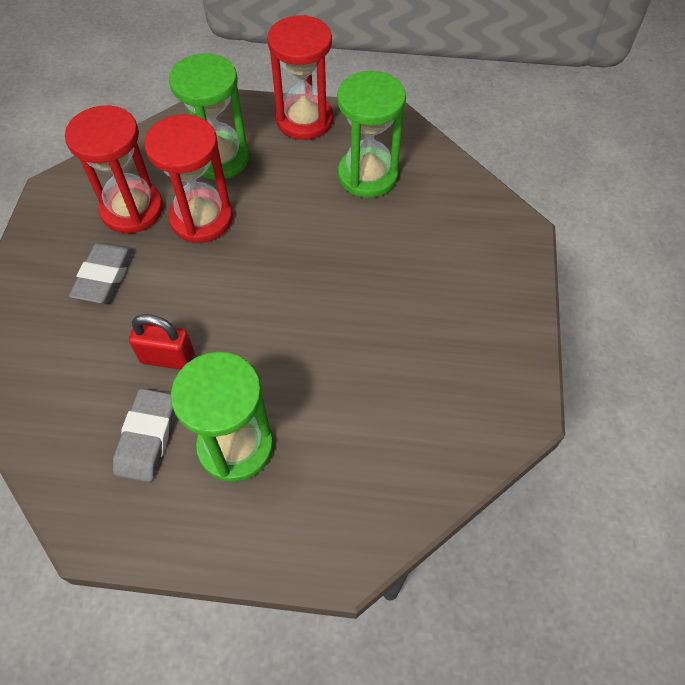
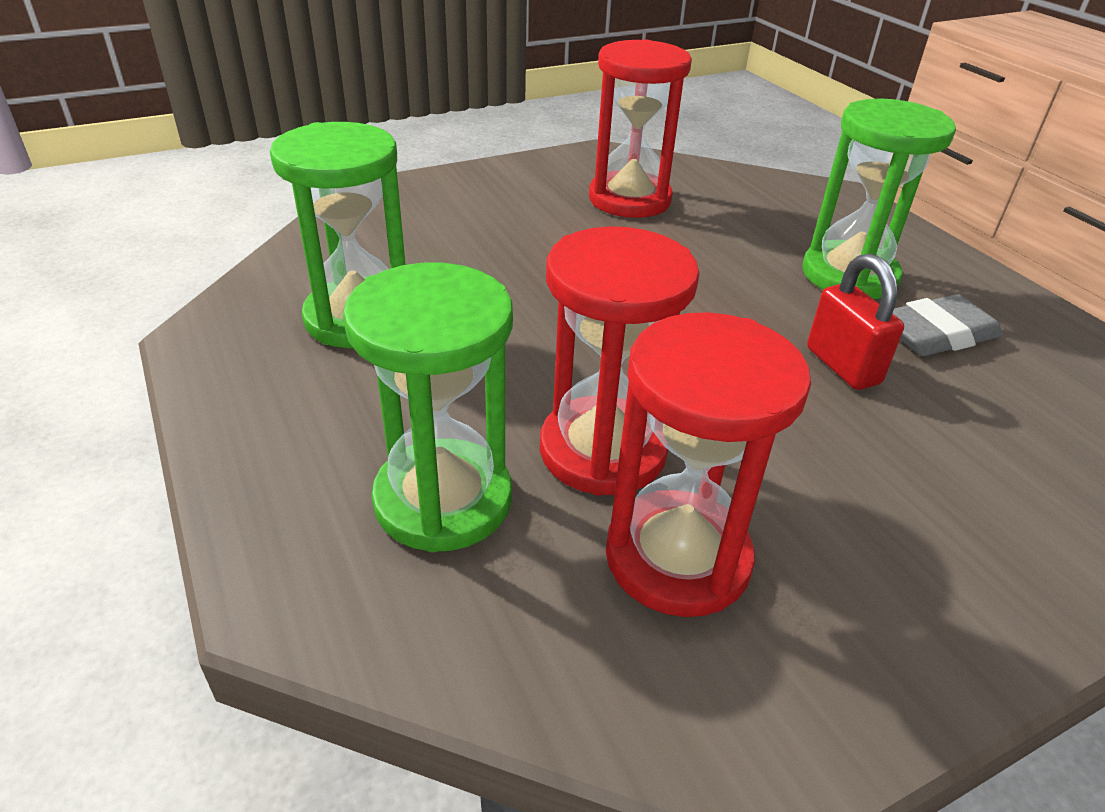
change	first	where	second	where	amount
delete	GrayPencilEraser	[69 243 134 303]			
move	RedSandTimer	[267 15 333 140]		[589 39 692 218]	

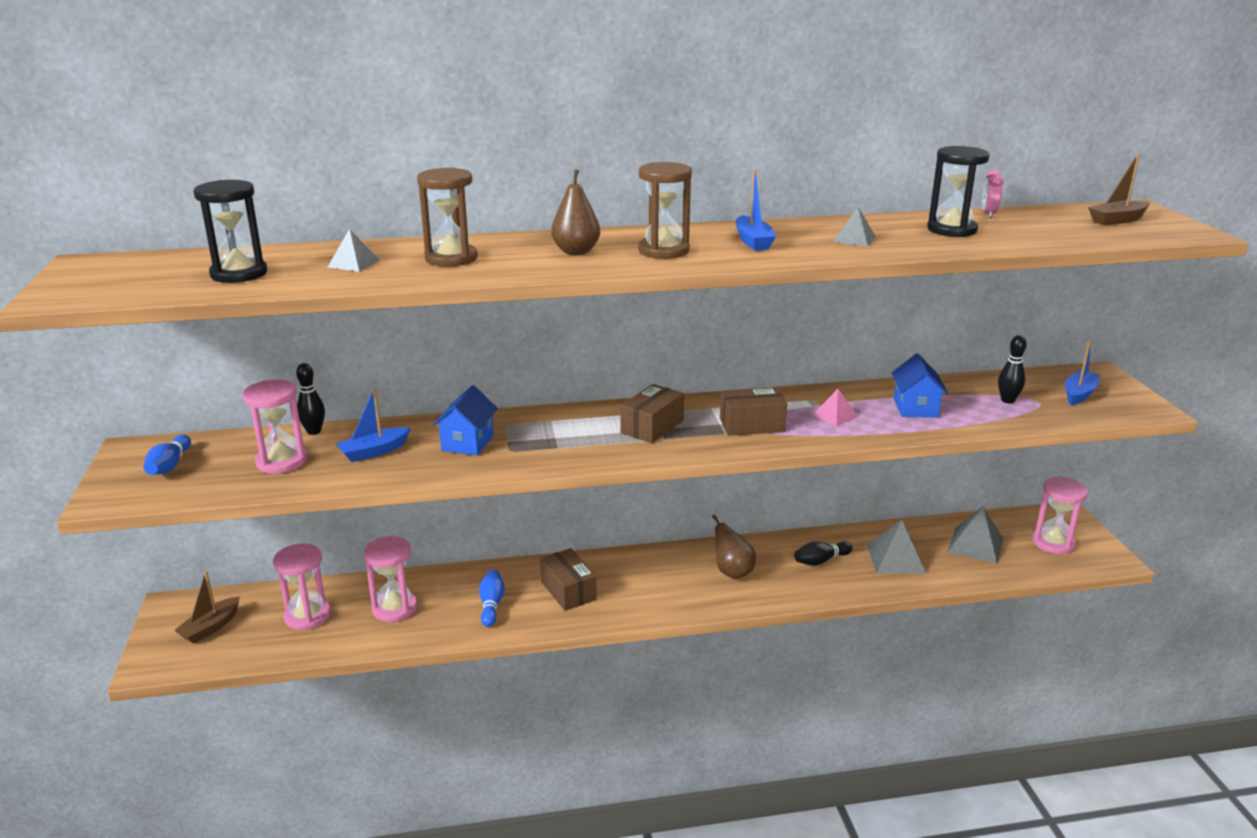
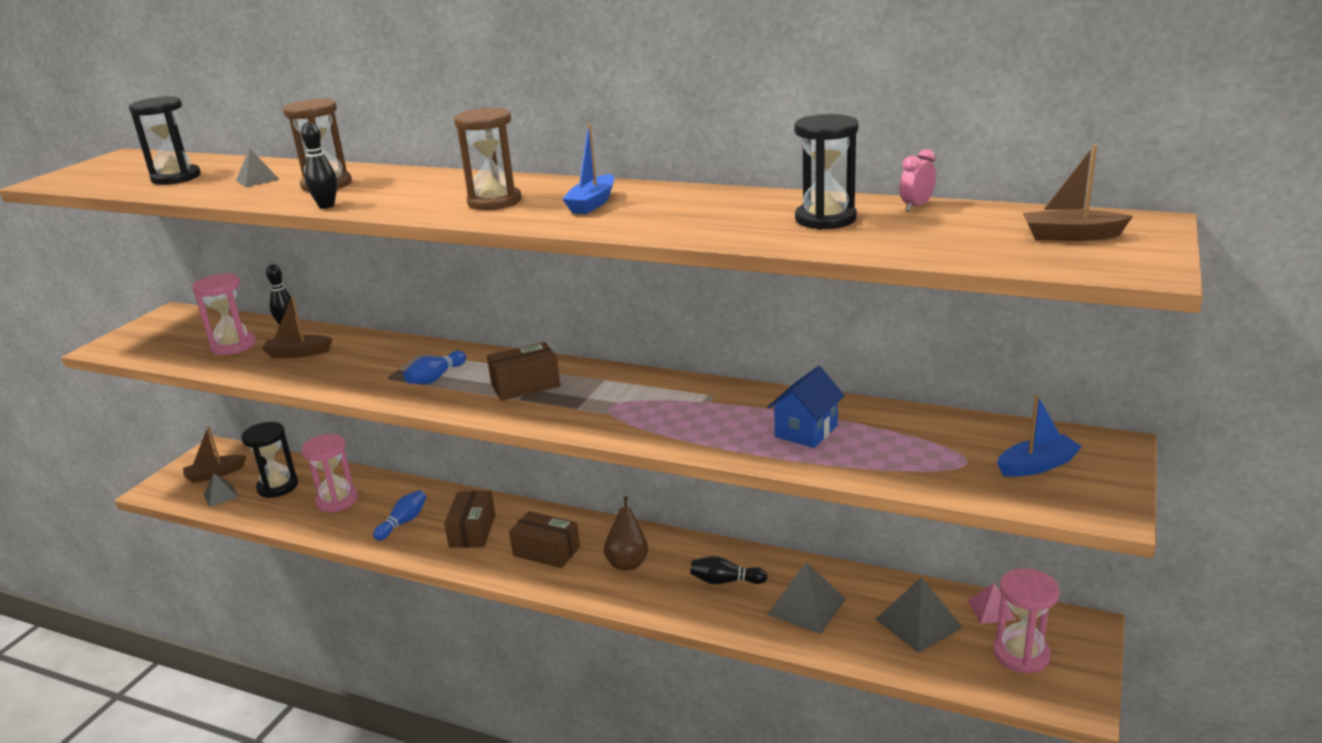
change	first	where	second	where	amount
delete	RoyalBlueCottage	[433 385 498 456]			
delete	BrownPearFruit	[551 169 600 255]			
move	RoyalBlueBowlingPin	[143 435 191 475]		[404 351 466 384]	
move	BrownPackage	[720 387 787 436]		[509 511 580 568]	
move	RosyPyramidShape	[813 389 858 426]		[968 583 1016 624]	
move	GrayPyramidShape	[833 207 876 246]		[204 473 238 507]	
move	BlackBowlingPin	[998 335 1027 403]		[301 122 337 209]	
recolor	RosySandTimer	[273 544 331 630]	BlackSandTimer	[241 422 298 498]	
recolor	RoyalBlueBoat	[336 388 411 462]	BrownBoat	[262 296 333 358]	

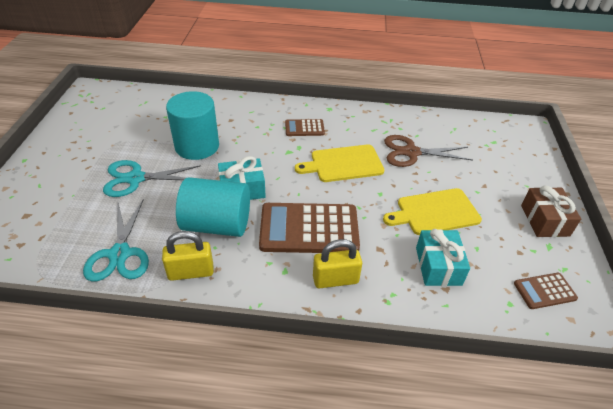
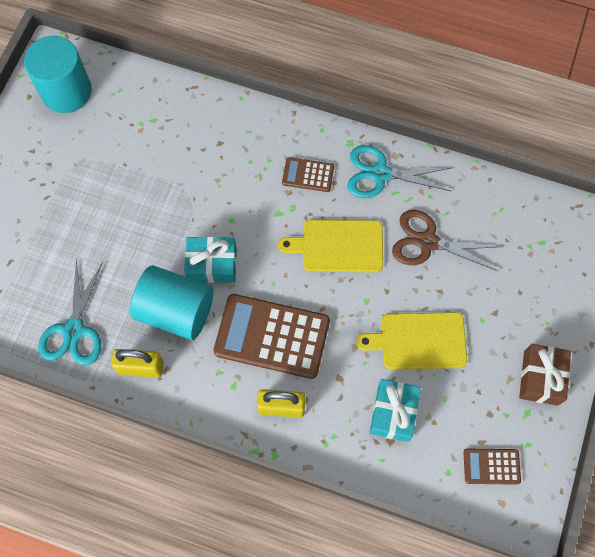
change	first	where	second	where	amount
move	TealScissors	[103 160 201 197]		[348 145 451 198]	
move	TealCylinder	[166 91 219 160]		[24 36 92 113]	

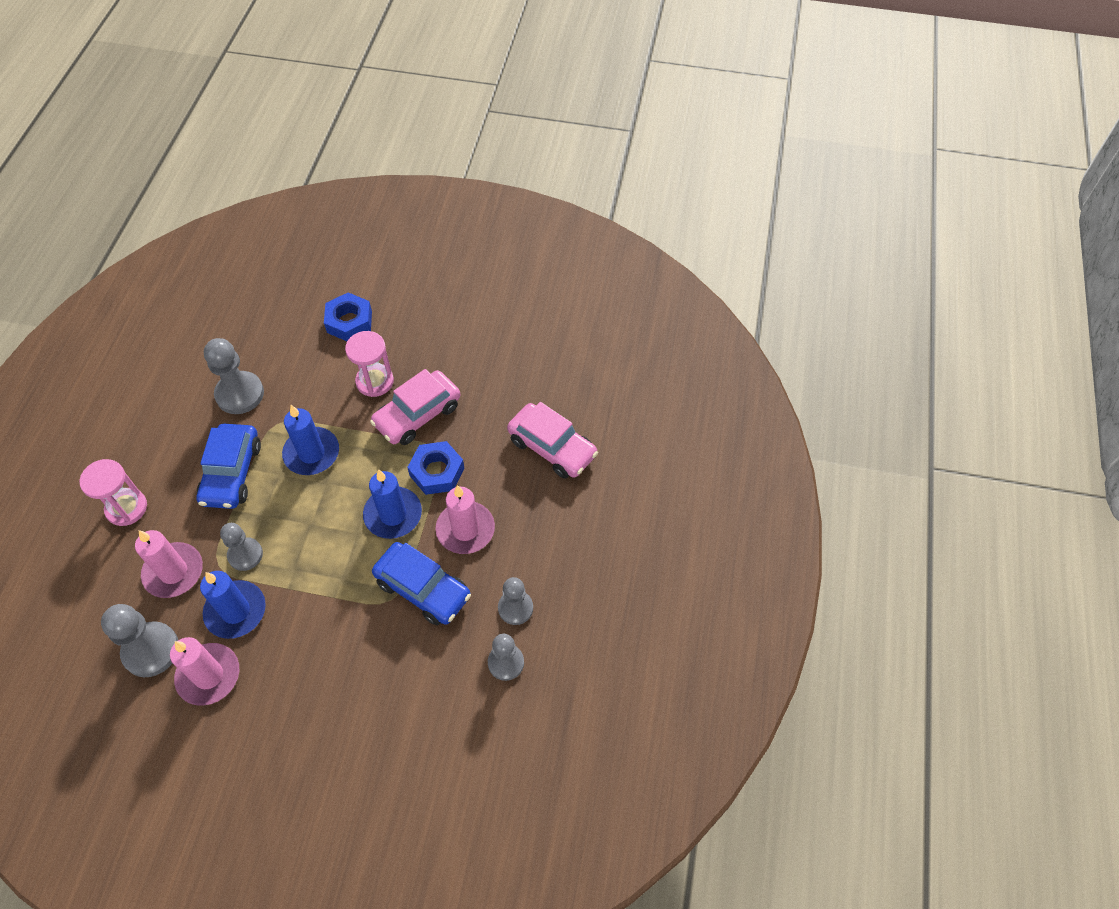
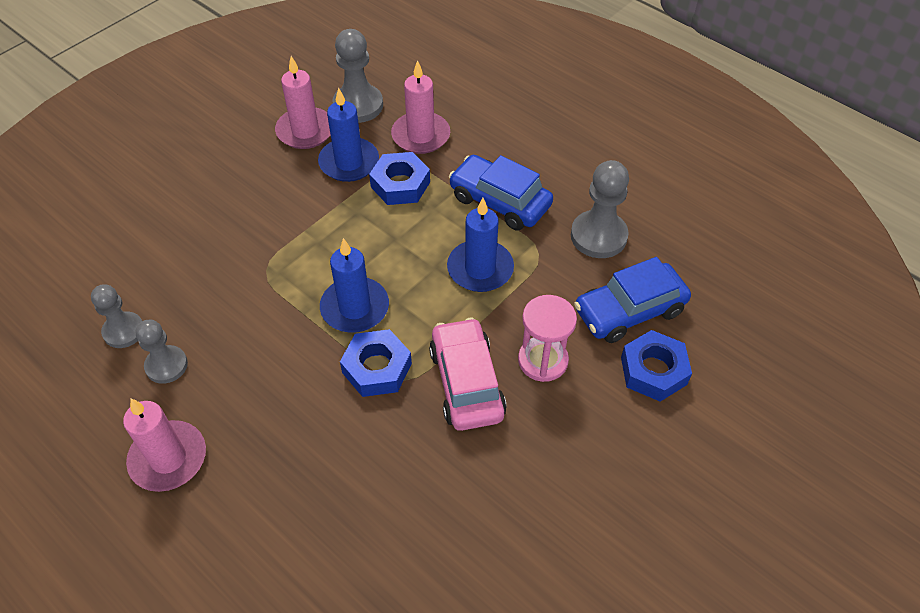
change	first	where	second	where	amount
delete	RosySandTimer	[79 459 147 526]			
delete	RosyCar	[507 402 598 479]			
move	RoyalBlueCar	[372 542 471 625]		[574 257 691 343]	
move	RosyWaxCandle	[435 485 495 554]		[123 398 206 492]	
replace	GrayChessPawn	[220 523 263 571]	RoyalBlueHexagonNut	[369 152 430 205]	

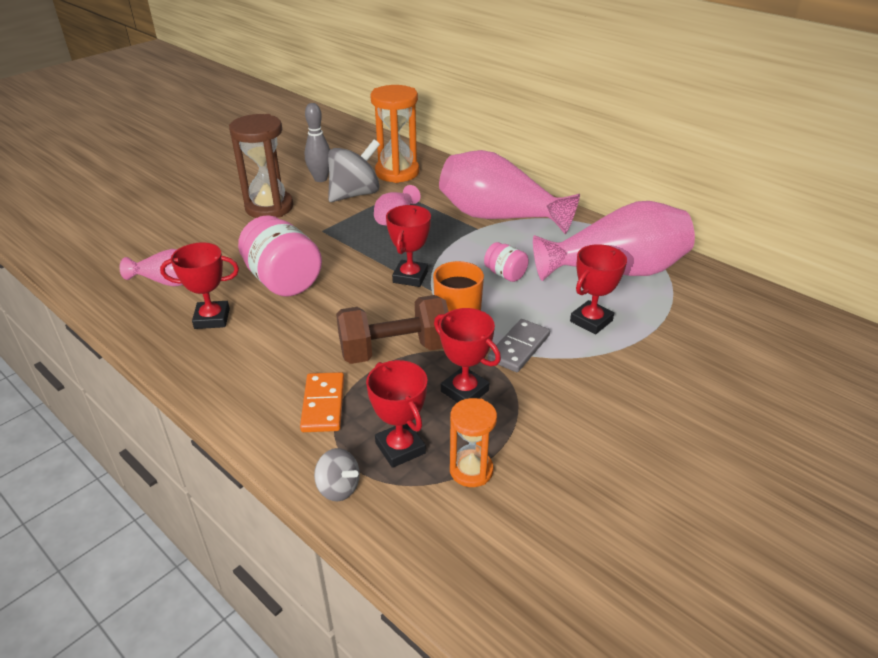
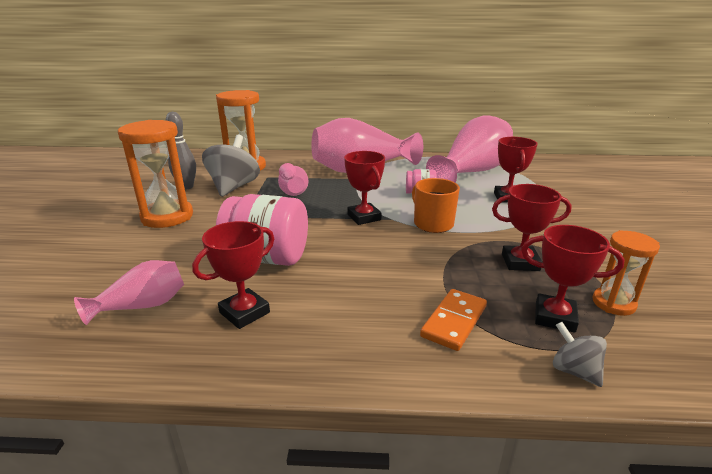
change	first	where	second	where	amount
delete	BrownDumbbell	[336 295 449 364]			
delete	GrayDominoPiece	[488 319 550 372]			
recolor	BrownSandTimer	[229 114 293 218]	OrangeColouredSandTimer	[118 120 193 228]	
rotate	OrangeColouredDominoPiece	[300 372 344 432]		[420 289 487 351]	75 degrees clockwise
rotate	GrayToyTop	[314 448 360 501]		[553 322 607 387]	120 degrees counterclockwise

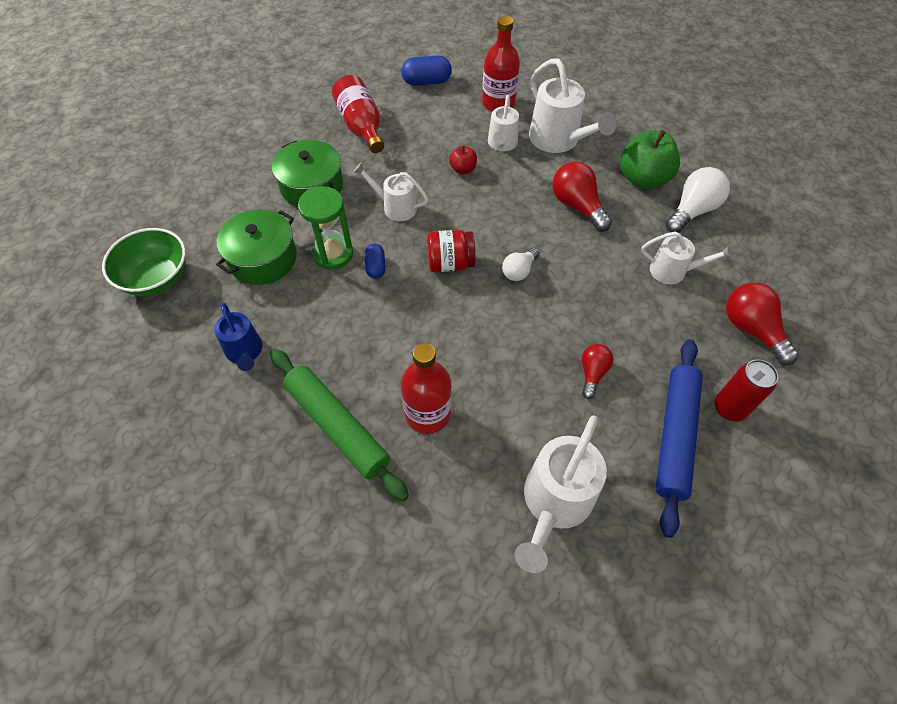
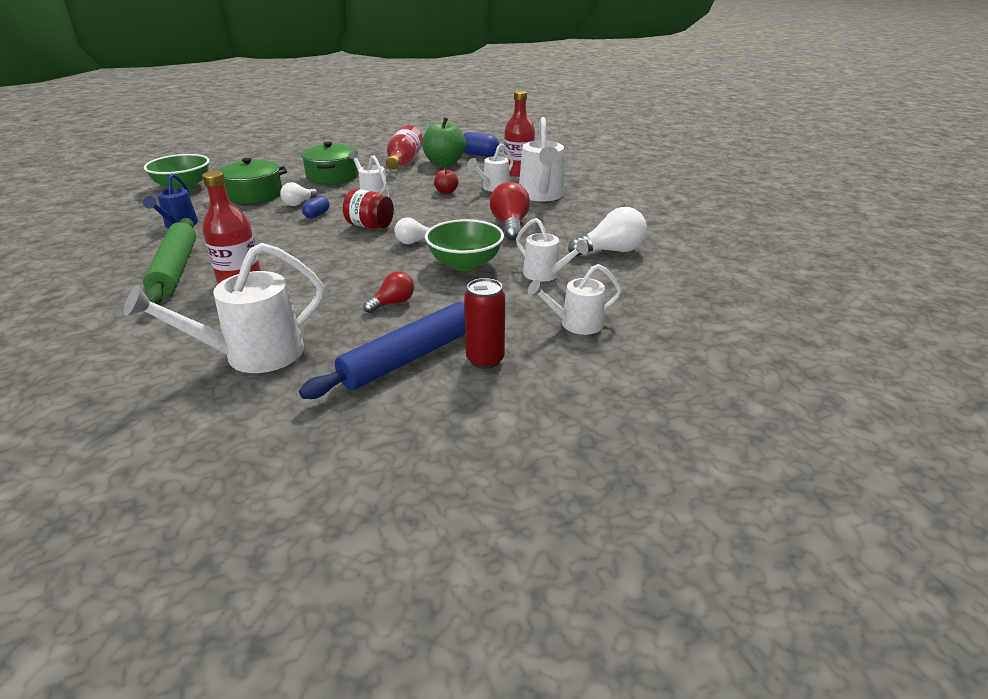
change	first	where	second	where	amount
insert			GreenDeepDish	[425 219 504 271]	
move	GreenAppleFruit	[620 130 680 189]		[422 117 466 166]	
replace	GreenSandTimer	[298 186 353 270]	PureWhiteLightBulb	[280 182 318 206]	
replace	RedLightBulb	[726 282 799 365]	PureWhiteSprinklingCan	[528 264 621 335]	

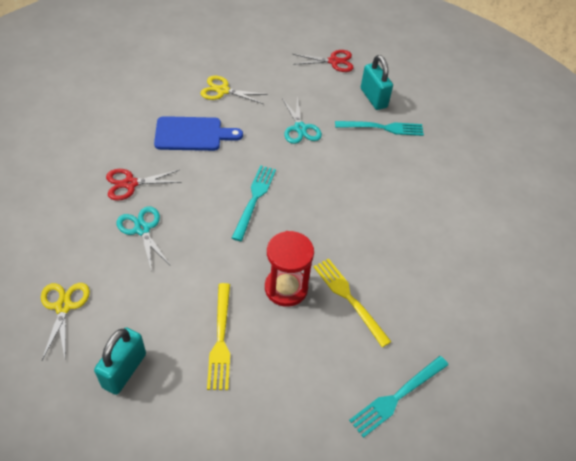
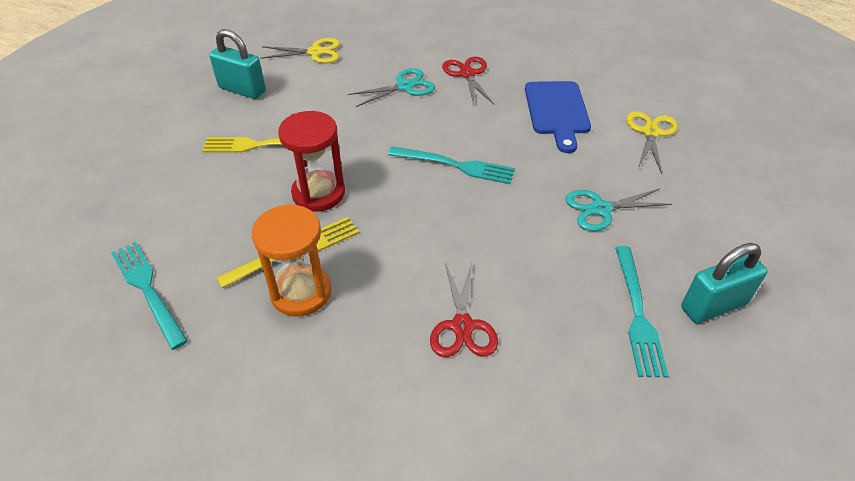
change	first	where	second	where	amount
insert			OrangeColouredSandTimer	[252 204 332 317]	
move	RedScissors	[293 50 353 72]		[430 263 498 357]	

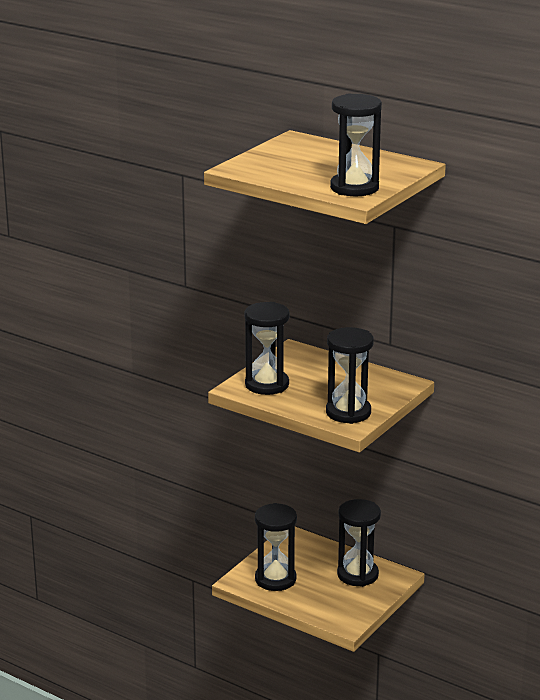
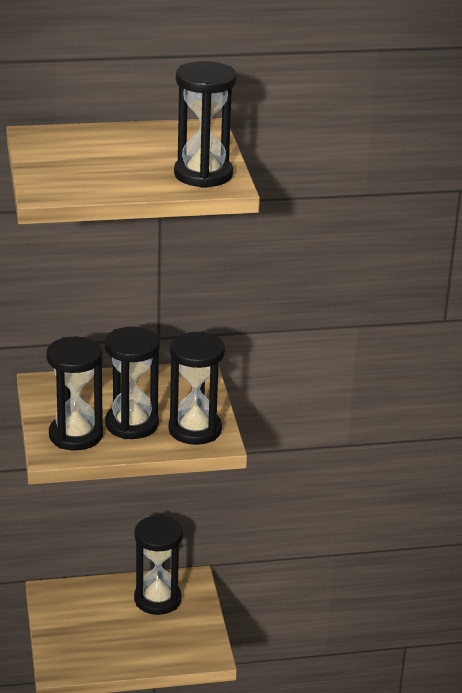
change	first	where	second	where	amount
move	BlackSandTimer	[255 503 297 591]		[105 327 160 439]	

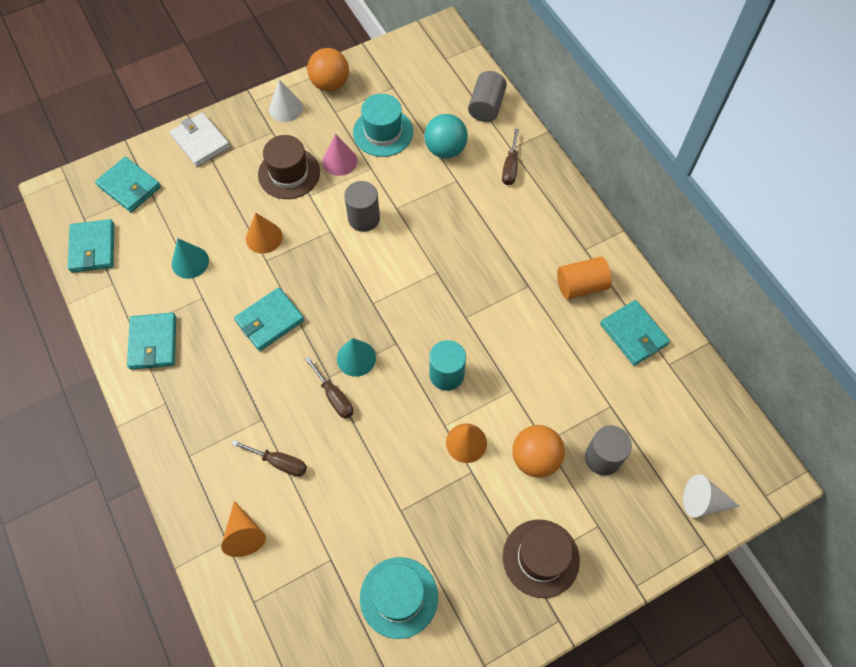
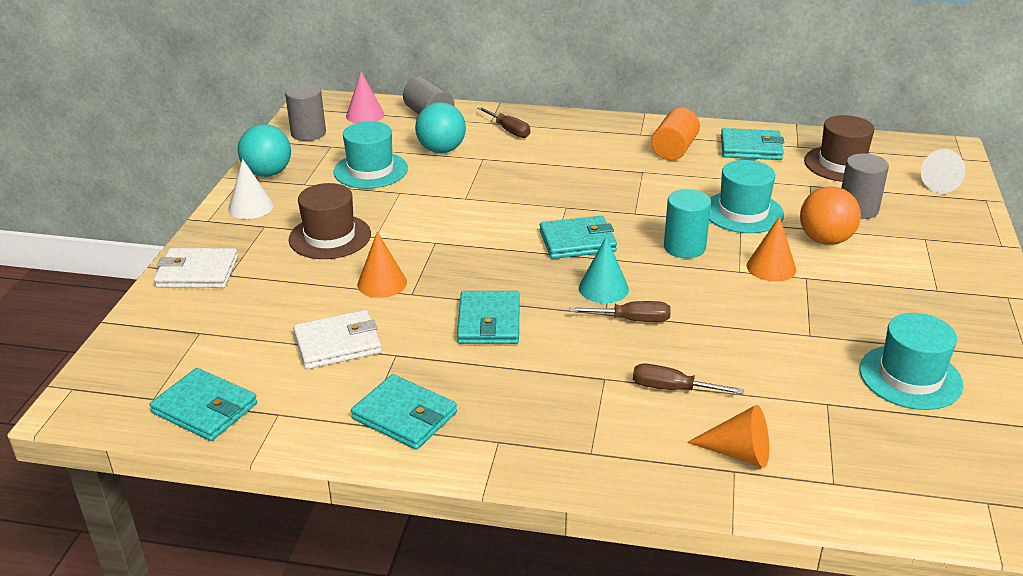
change	first	where	second	where	amount
insert			TealHat	[709 160 784 233]	
move	TealWallet	[95 157 161 212]		[540 216 617 259]	
move	RosySolidCone	[322 134 357 176]		[346 72 385 123]	
move	GrayCylinder	[344 181 380 232]		[285 84 326 141]	
move	BrownHat	[503 520 580 598]		[804 115 874 182]	
replace	TealSolidCone	[172 238 209 279]	PureWhiteWallet	[293 310 382 369]	
recolor	OrangeColouredPlayBall	[307 48 349 91]	TealPlayBall	[238 124 291 177]	
rotate	BrownScrewdriver	[232 440 307 477]		[633 364 744 394]	135 degrees counterclockwise

